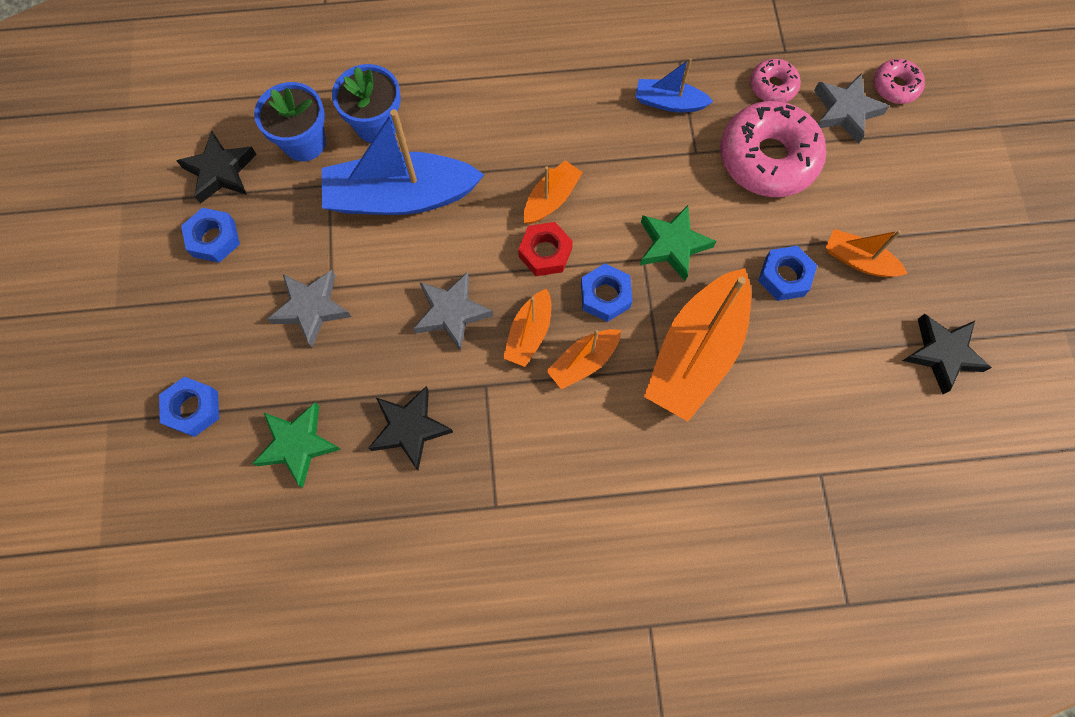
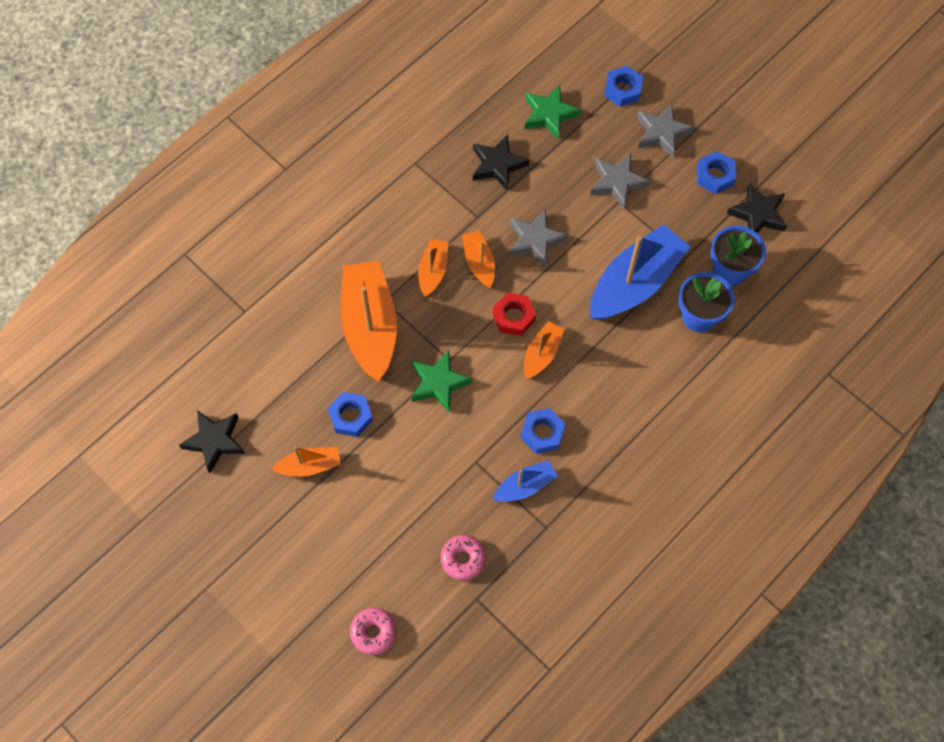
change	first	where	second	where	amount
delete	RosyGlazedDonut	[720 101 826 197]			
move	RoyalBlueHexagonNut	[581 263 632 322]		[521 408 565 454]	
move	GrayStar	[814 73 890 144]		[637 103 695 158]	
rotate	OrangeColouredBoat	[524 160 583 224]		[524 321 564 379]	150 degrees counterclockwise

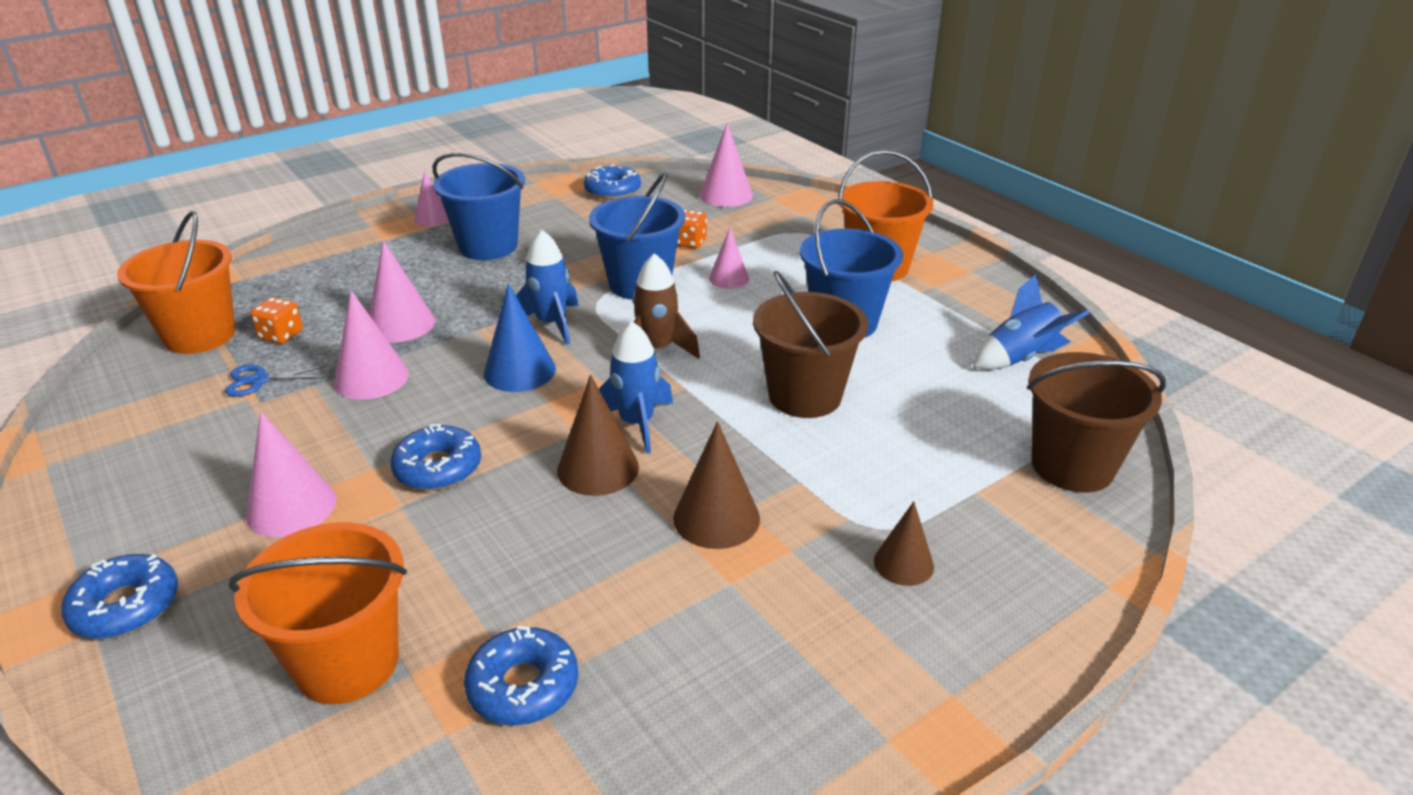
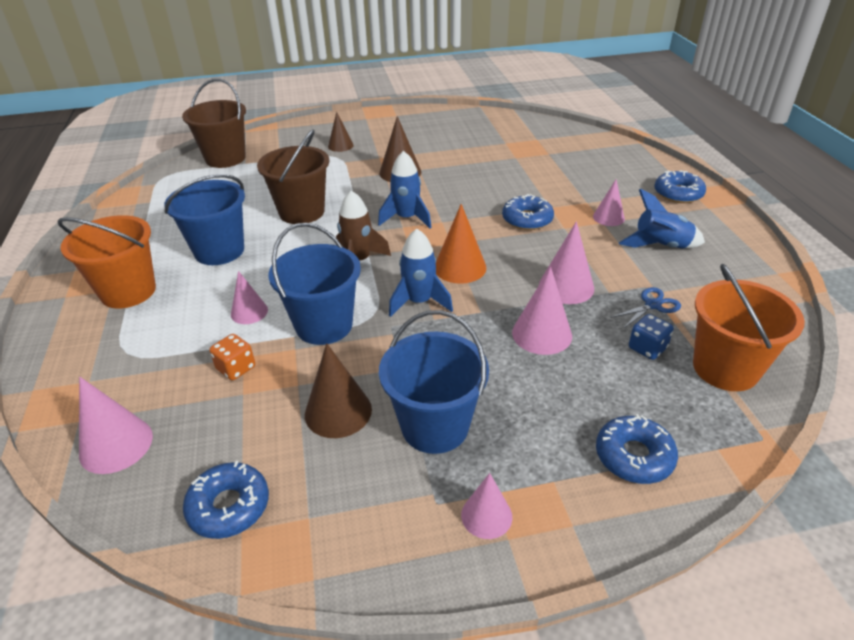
change	first	where	second	where	amount
delete	OrangeColouredSandBucket	[229 522 407 705]			
move	RoyalBlueGlazedDonut	[464 626 578 725]		[596 414 678 484]	
move	BrownSolidCone	[557 375 639 496]		[305 343 372 438]	
move	RoyalBlueRocket	[973 274 1090 370]		[619 188 705 249]	
recolor	OrangeColouredDice	[250 297 303 344]	RoyalBlueDice	[629 314 674 360]	
recolor	RoyalBlueSolidCone	[484 283 556 392]	OrangeColouredSolidCone	[436 204 487 284]	
rotate	RoyalBlueScissors	[225 365 328 397]		[610 287 681 329]	45 degrees counterclockwise
resize	RosySolidCone	[246 411 336 537]		[593 180 625 226]	x0.65

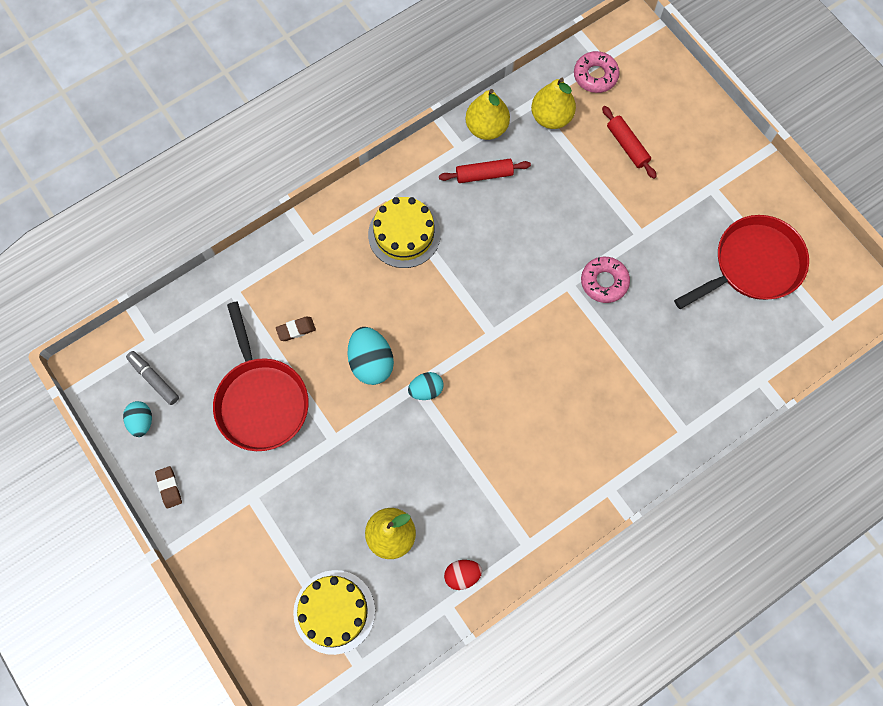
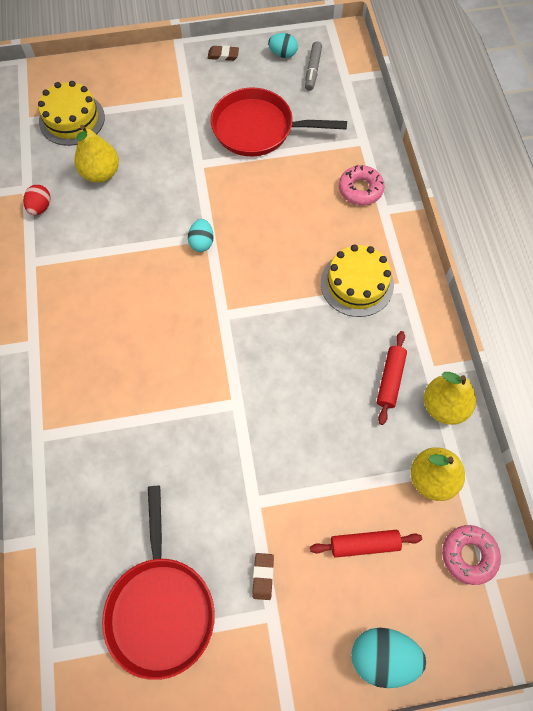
change	first	where	second	where	amount
move	BrownPencilEraser	[276 317 316 341]		[252 553 274 600]	
move	TealToyEgg	[347 327 394 385]		[351 628 426 688]	
move	RosyGlazedDonut	[581 257 630 303]		[339 165 384 205]	
rotate	GrayMarker	[126 351 179 405]		[305 41 322 91]	120 degrees clockwise

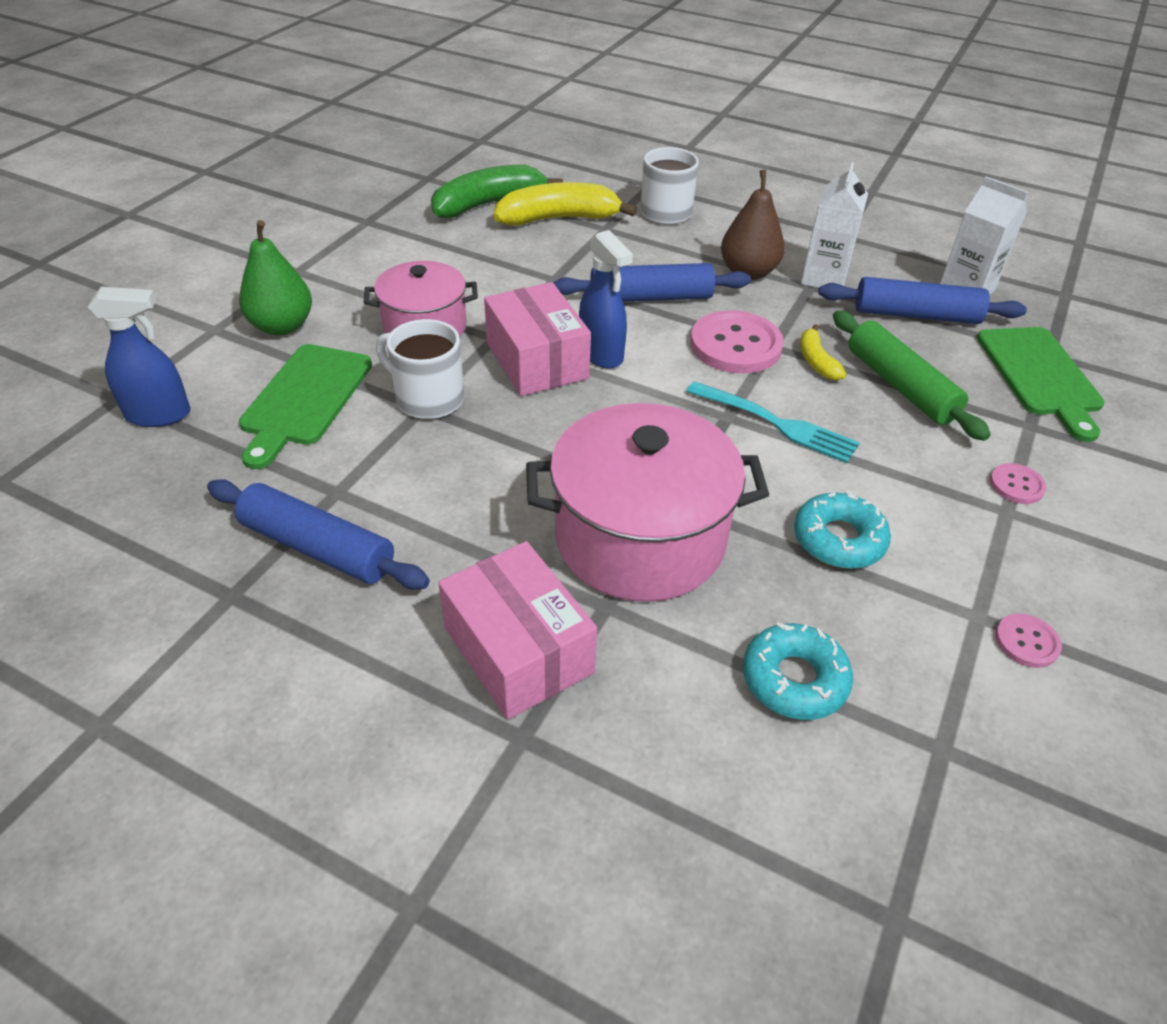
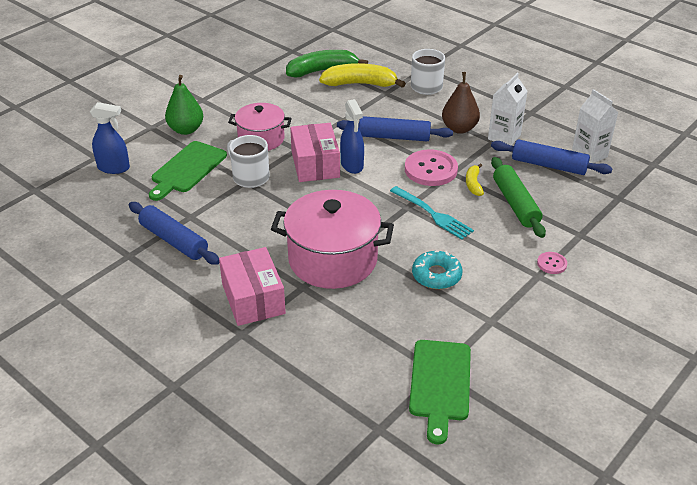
change	first	where	second	where	amount
delete	TealGlazedDonut	[743 622 853 720]			
delete	RosyButton	[995 613 1062 668]			
move	GreenCuttingBoard	[977 327 1105 442]		[409 340 471 444]	

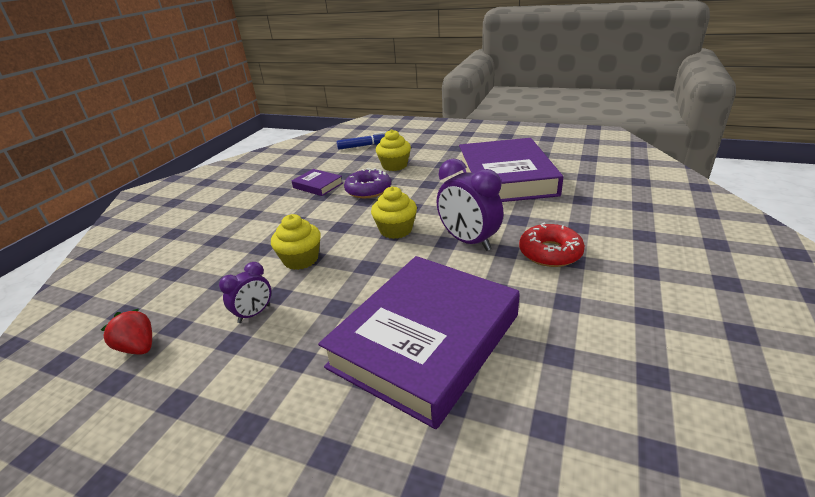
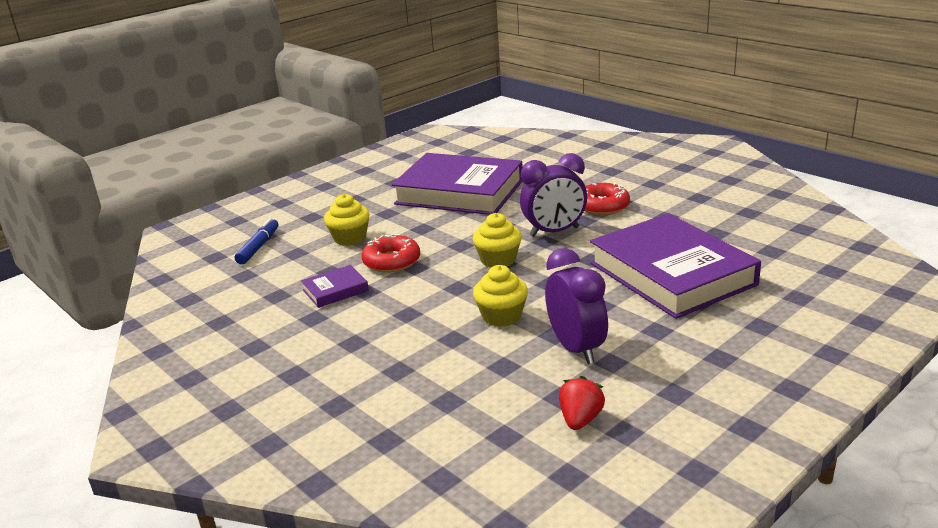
change	first	where	second	where	amount
recolor	VioletGlazedDonut	[344 168 391 198]	RedGlazedDonut	[361 234 420 273]	
rotate	RedBerry	[101 309 152 354]		[559 376 605 430]	135 degrees clockwise
resize	VioletAlarmClock	[219 262 271 323]		[545 248 608 364]	x1.77

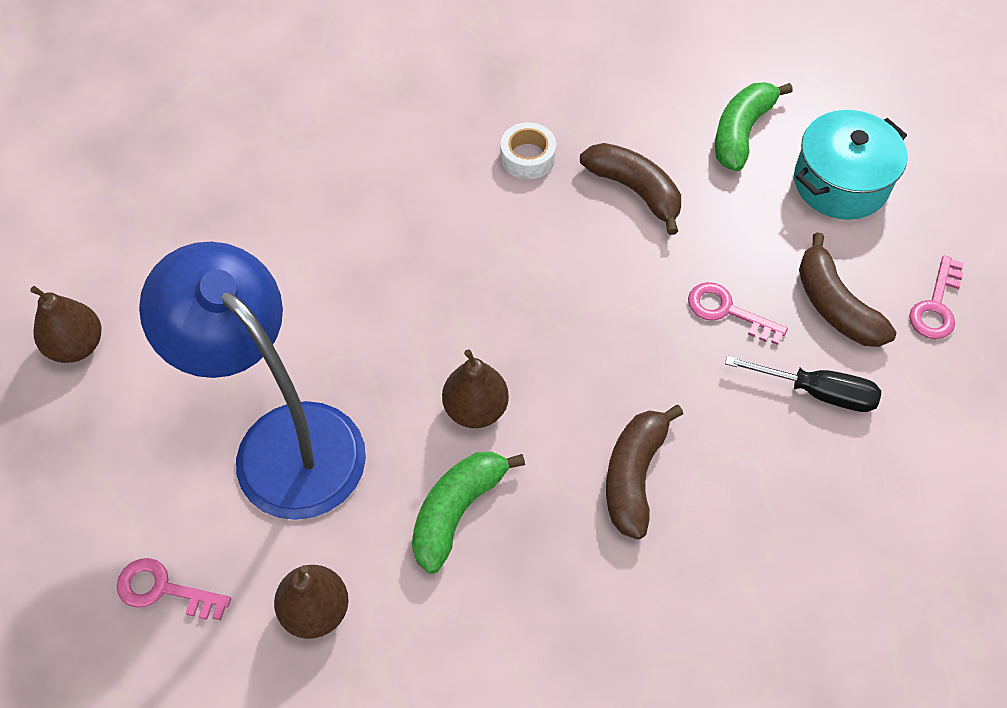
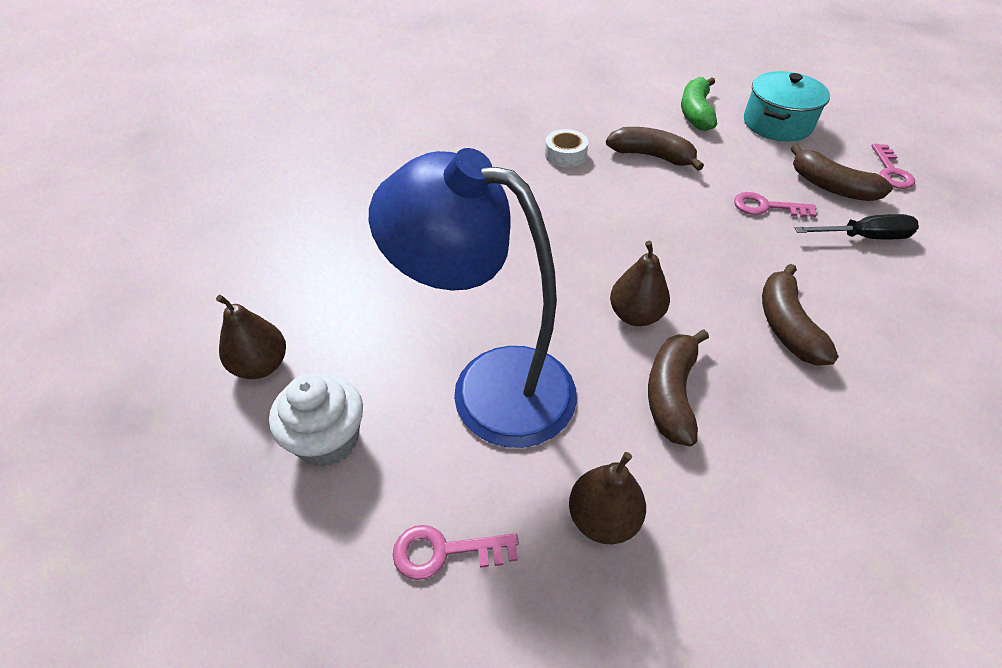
change	first	where	second	where	amount
insert			PureWhiteMuffin	[269 374 363 467]	
recolor	GreenToyBanana	[412 452 525 574]	BrownToyBanana	[648 329 709 446]	

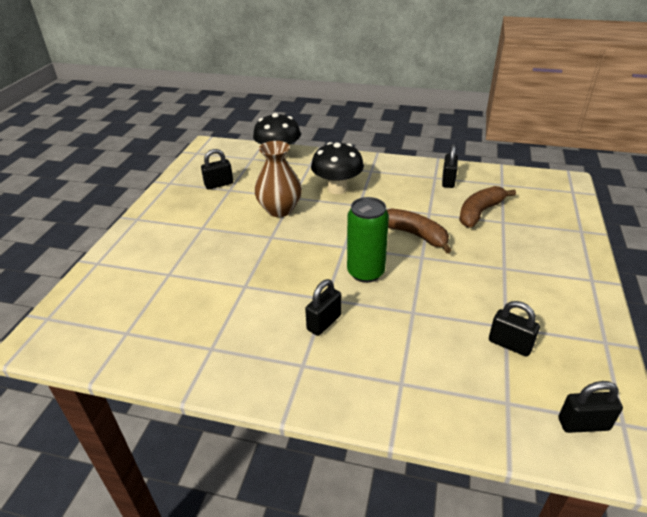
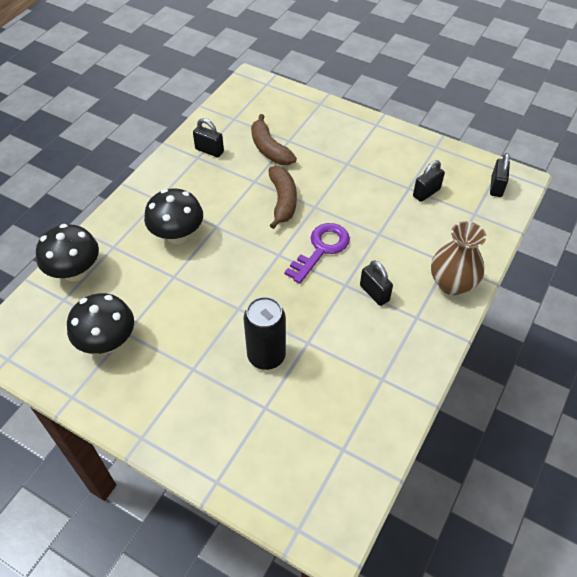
change	first	where	second	where	amount
insert			BlackTin	[243 297 286 370]	
move	BrownVase	[254 141 302 217]		[431 221 486 295]	
replace	BlackPadlock	[201 149 233 189]	BlackMushroom	[67 293 134 354]	
replace	GreenTin	[347 197 389 283]	VioletKey	[285 223 350 284]	
rotate	BrownToyBanana	[387 208 451 253]		[268 166 297 229]	120 degrees clockwise

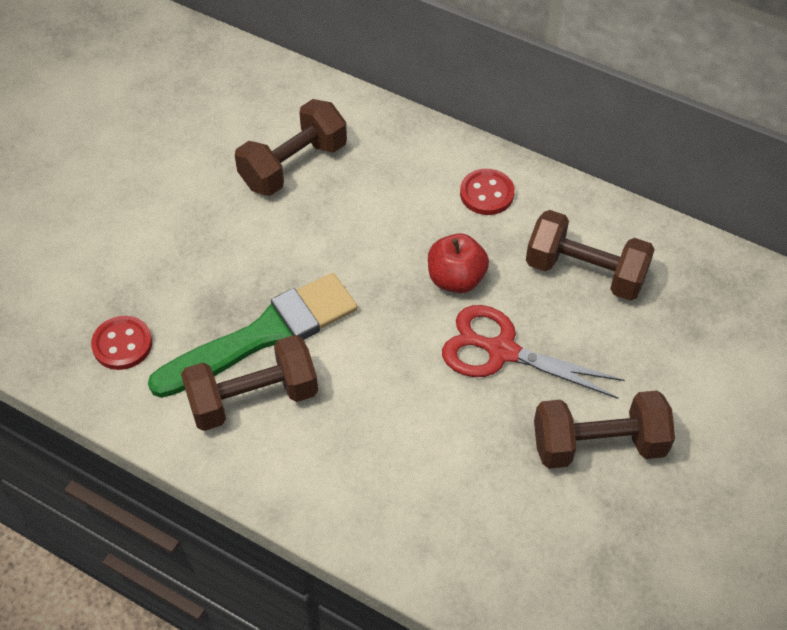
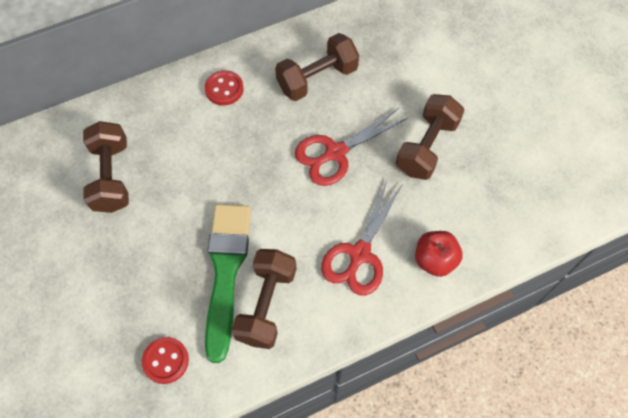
change	first	where	second	where	amount
insert			RedScissors	[321 181 402 296]	
move	RedAppleFruit	[428 233 489 293]		[415 231 463 277]	

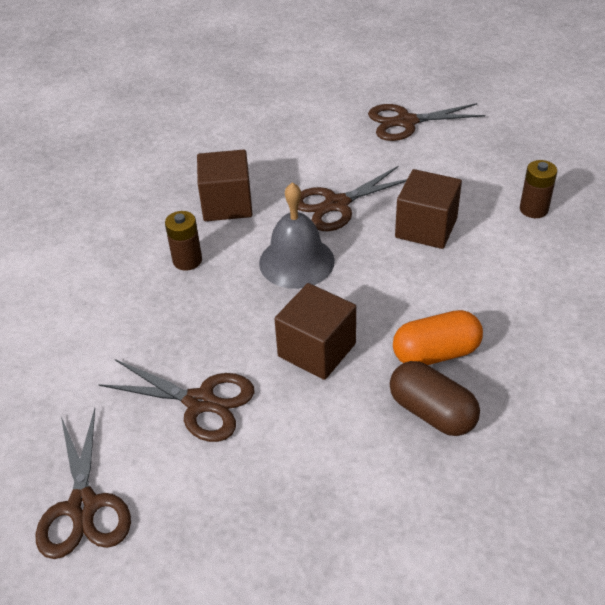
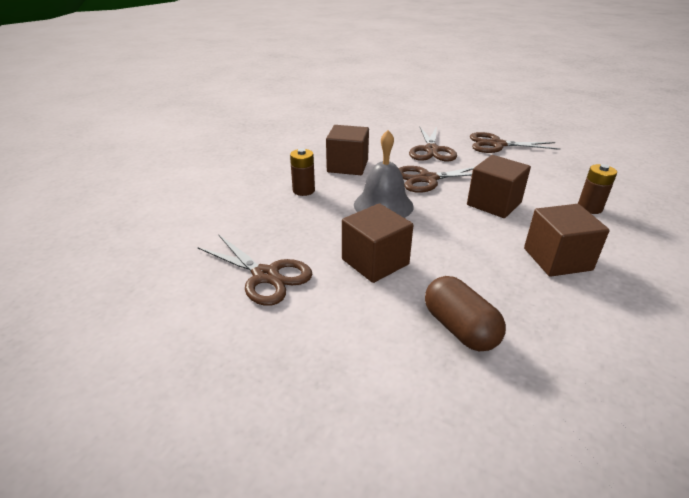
change	first	where	second	where	amount
delete	OrangeColouredCapsule	[393 310 483 365]			
insert			BrownCube	[524 204 610 277]	
move	BrownScissors	[36 408 131 559]		[409 126 457 162]	

